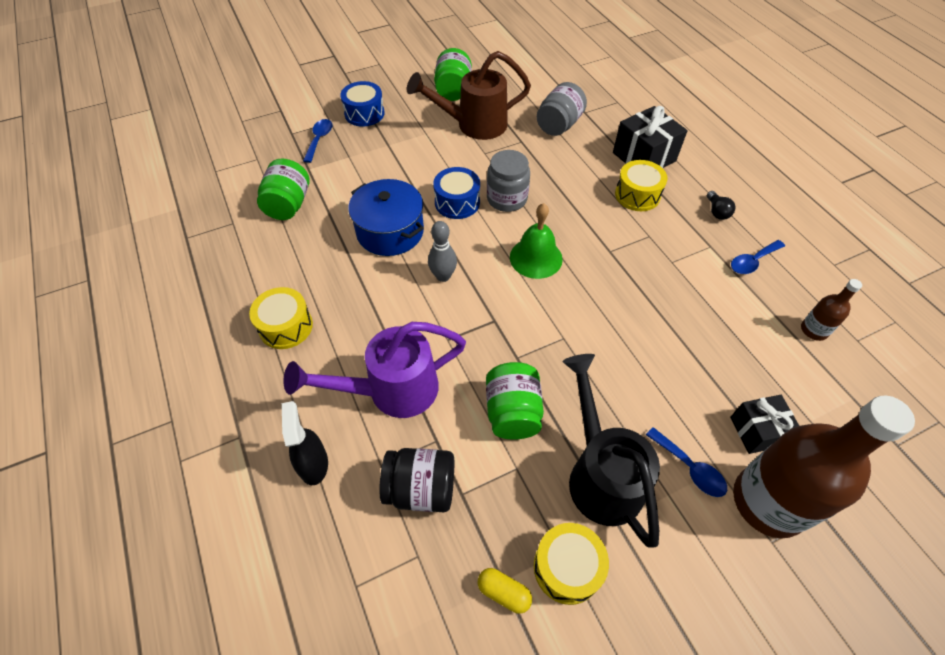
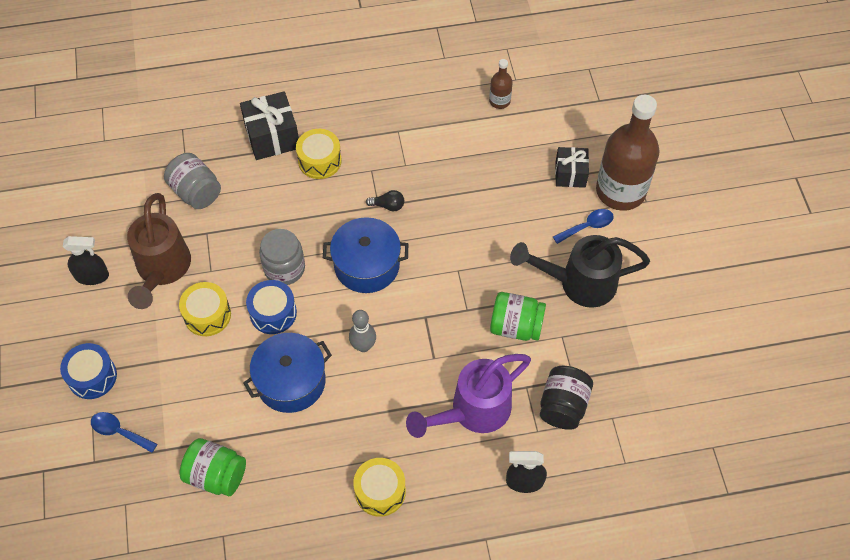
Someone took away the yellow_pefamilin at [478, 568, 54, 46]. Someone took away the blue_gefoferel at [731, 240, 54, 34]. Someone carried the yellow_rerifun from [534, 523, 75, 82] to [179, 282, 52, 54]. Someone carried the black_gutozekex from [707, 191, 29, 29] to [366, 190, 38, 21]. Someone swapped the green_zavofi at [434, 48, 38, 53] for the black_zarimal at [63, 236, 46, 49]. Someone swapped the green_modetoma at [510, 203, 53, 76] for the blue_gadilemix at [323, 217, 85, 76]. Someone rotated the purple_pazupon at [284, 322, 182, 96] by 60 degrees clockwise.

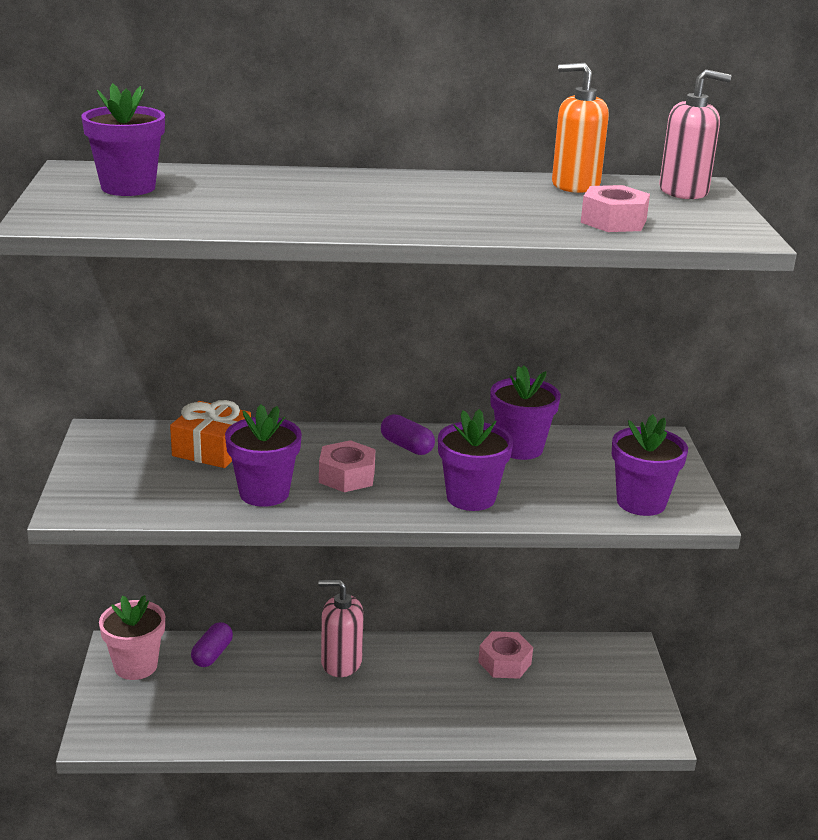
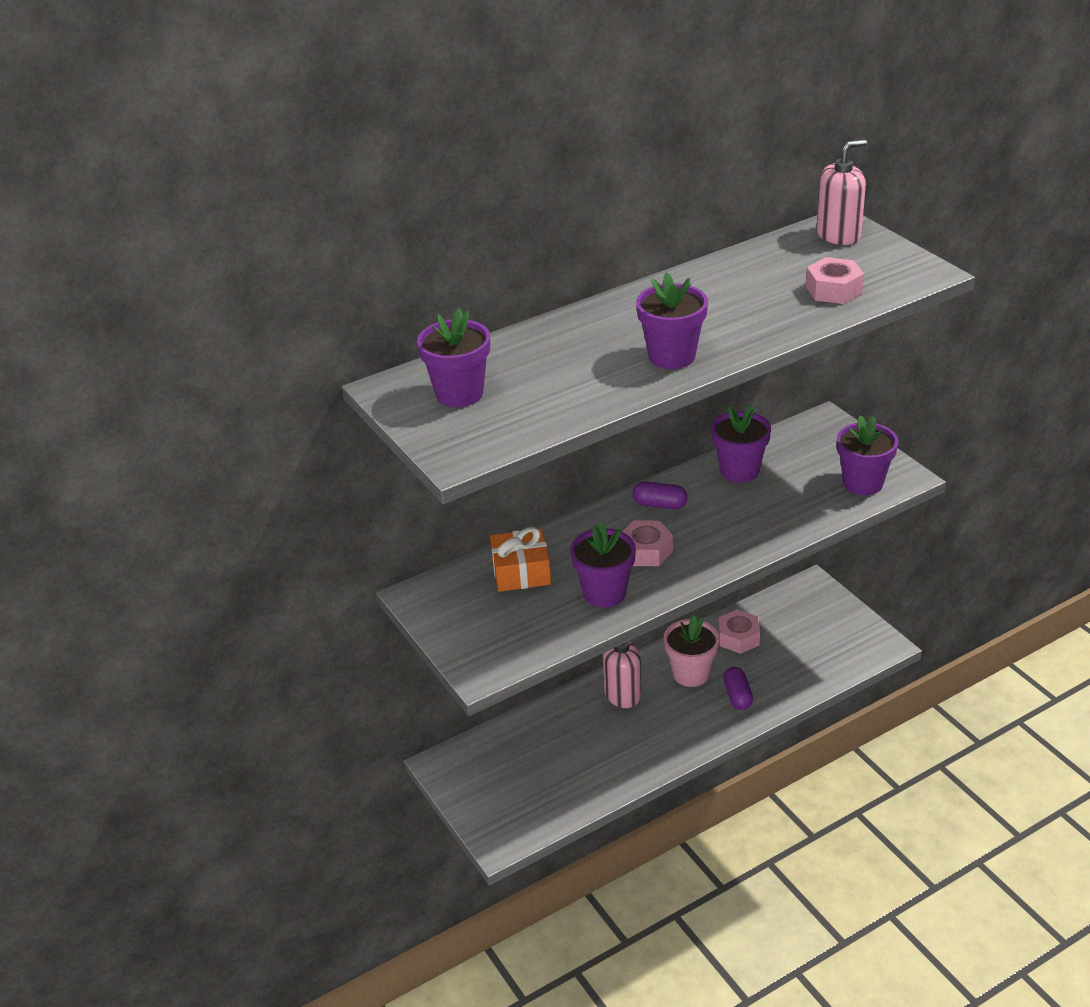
Someone took away the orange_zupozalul at [552, 63, 57, 130]. Someone carried the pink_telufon from [99, 595, 66, 85] to [664, 615, 55, 72]. Someone carried the purple_pefamilin from [191, 622, 42, 45] to [723, 667, 30, 43]. Someone carried the purple_telufon from [438, 409, 75, 102] to [636, 273, 72, 96].

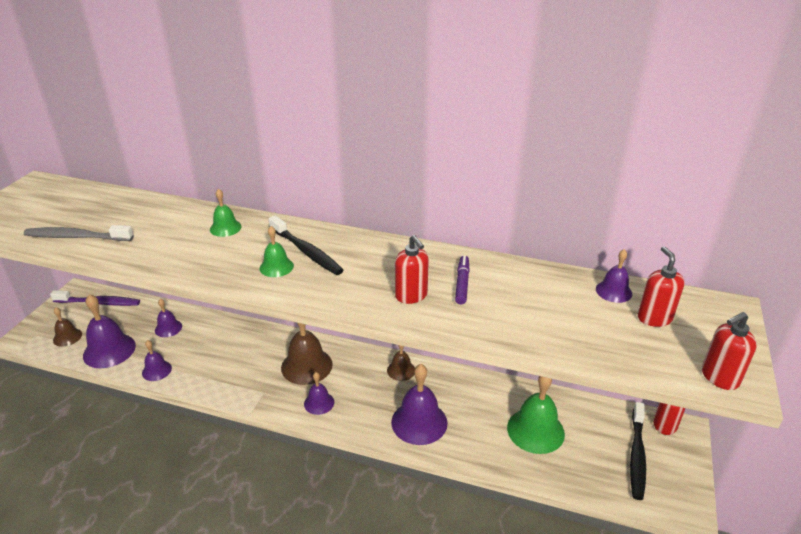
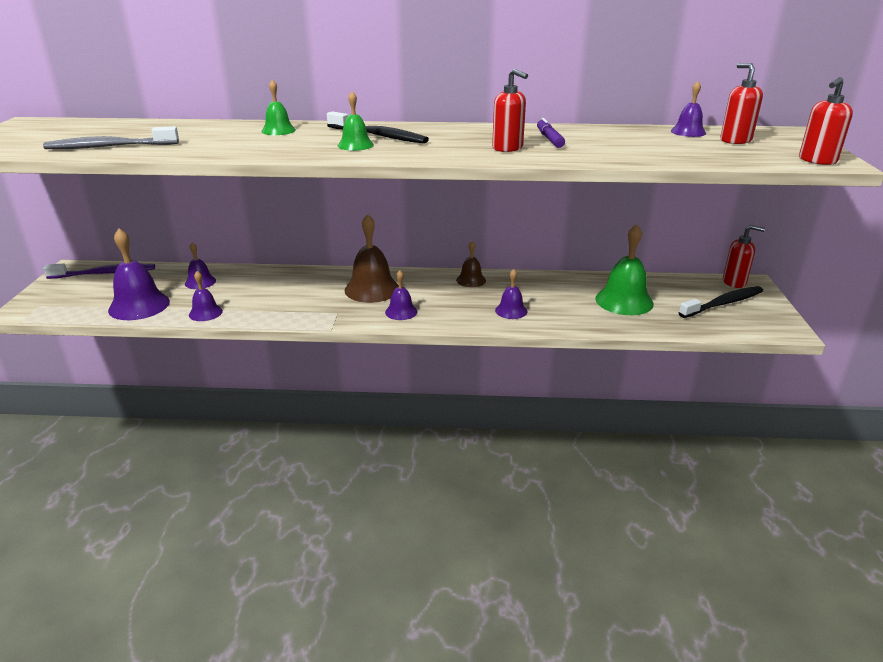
Someone took away the brown_modetoma at [53, 307, 29, 40]. Someone rotated the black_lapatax at [630, 402, 16, 98] by 120 degrees counterclockwise. Someone scaled the purple_modetoma at [391, 364, 57, 81] by 0.55.

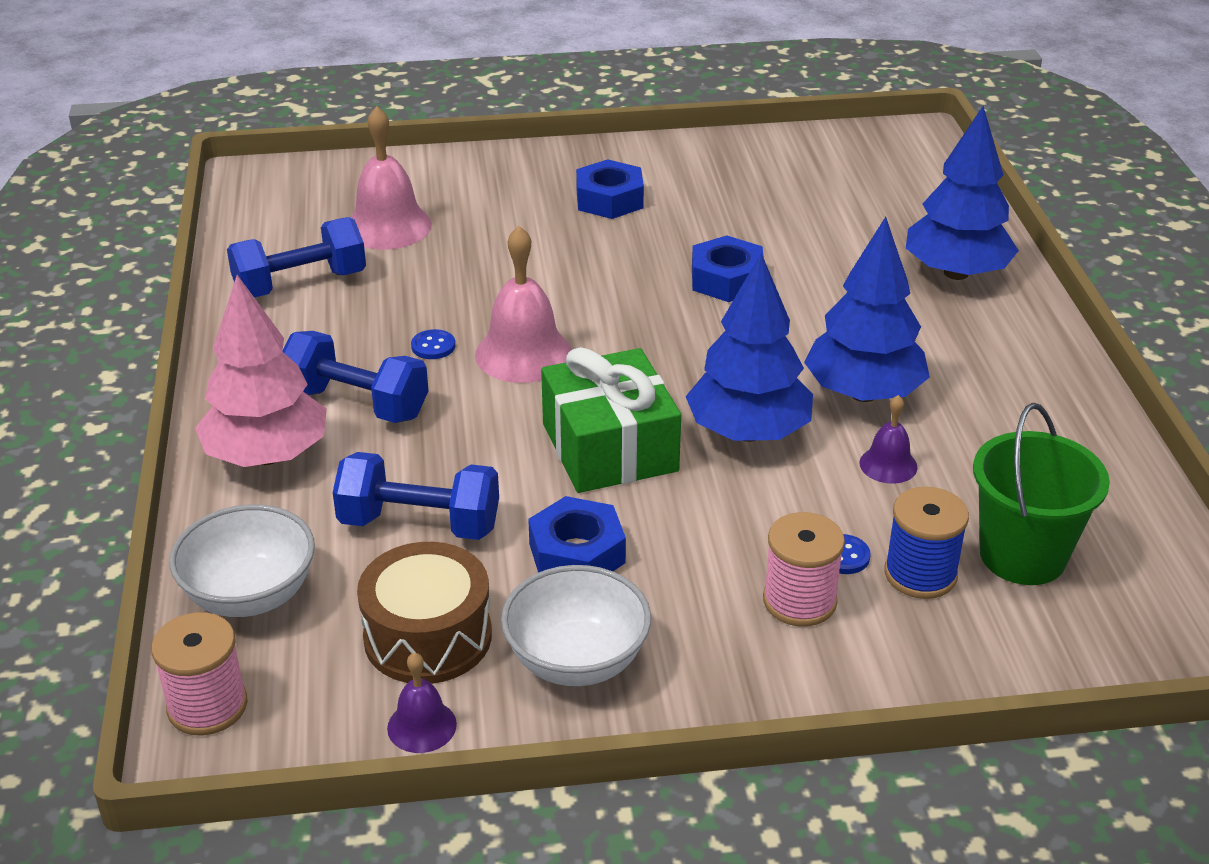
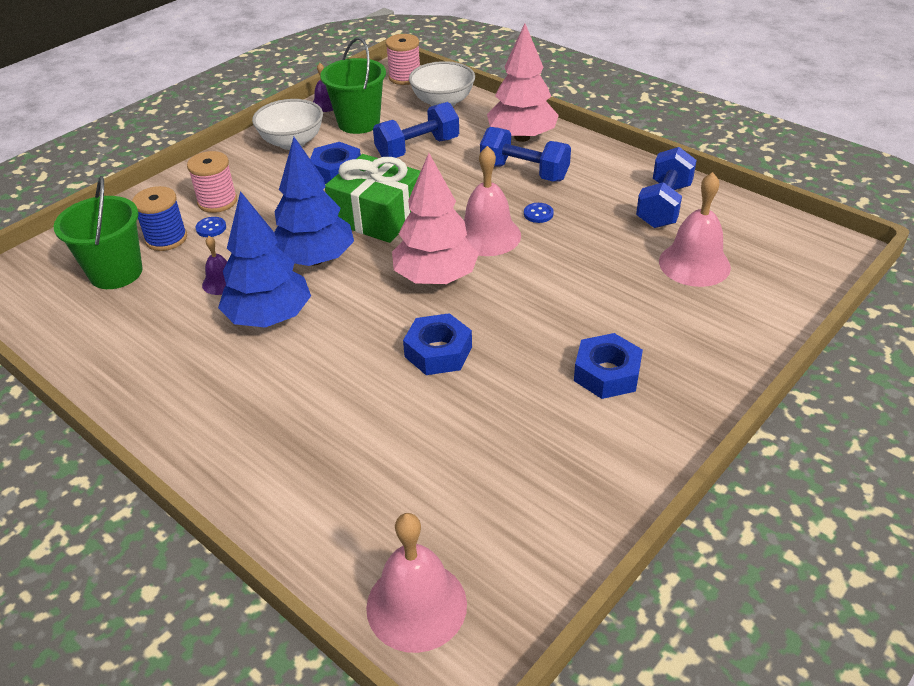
Someone took away the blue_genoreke at [906, 106, 113, 174]. Someone put down the pink_modetoma at [366, 513, 101, 140]. Someone put down the pink_genoreke at [392, 153, 87, 131]. Someone swapped the brown_rerifun at [357, 542, 135, 142] for the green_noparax at [320, 37, 66, 97]. Someone rotated the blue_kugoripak at [283, 331, 146, 92] by 45 degrees clockwise.

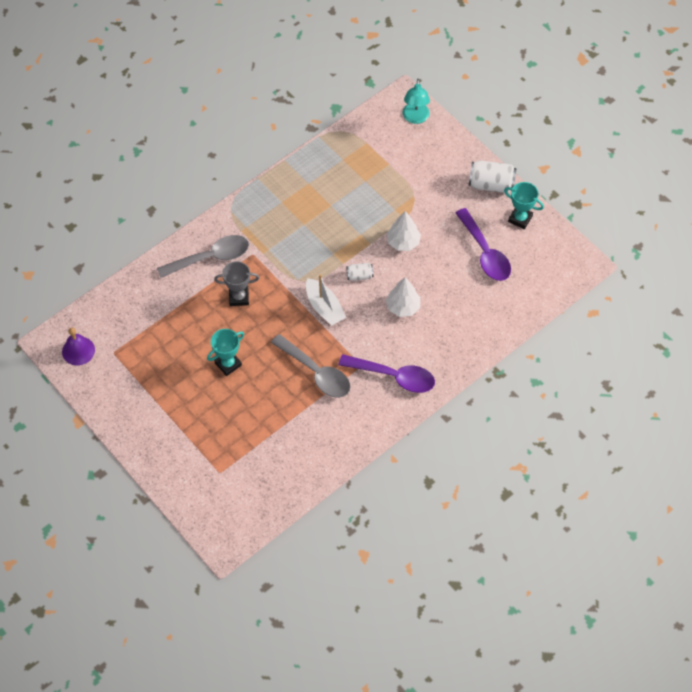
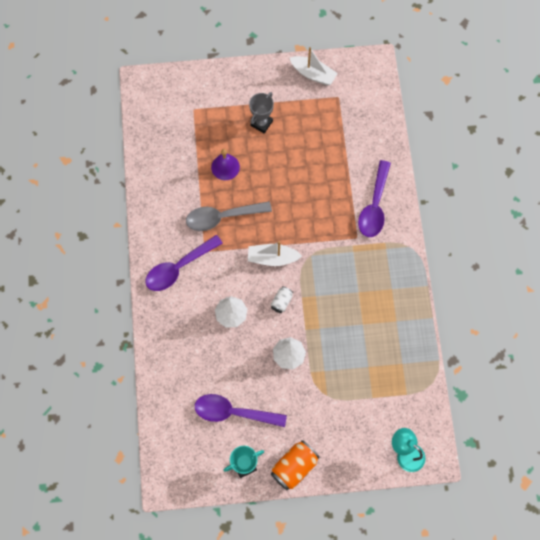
Someone took away the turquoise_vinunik at [207, 329, 37, 47]. Someone put down the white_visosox at [290, 47, 48, 38]. Someone carried the purple_modetoma from [62, 328, 33, 37] to [211, 149, 29, 31]. Someone carried the grey_vinunik from [214, 261, 45, 45] to [249, 92, 25, 41]. Someone repainted the grey_gefoferel at [157, 235, 92, 43], which became the purple_gefoferel at [358, 160, 33, 77]. Someone repainted the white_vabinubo at [469, 160, 48, 33], which became the orange_vabinubo at [271, 440, 49, 50].

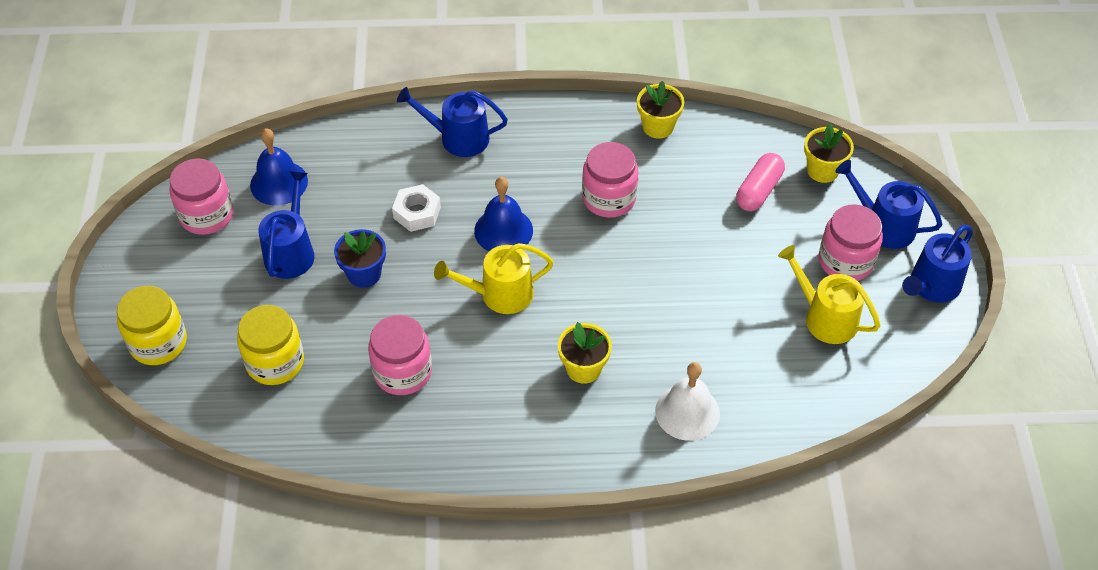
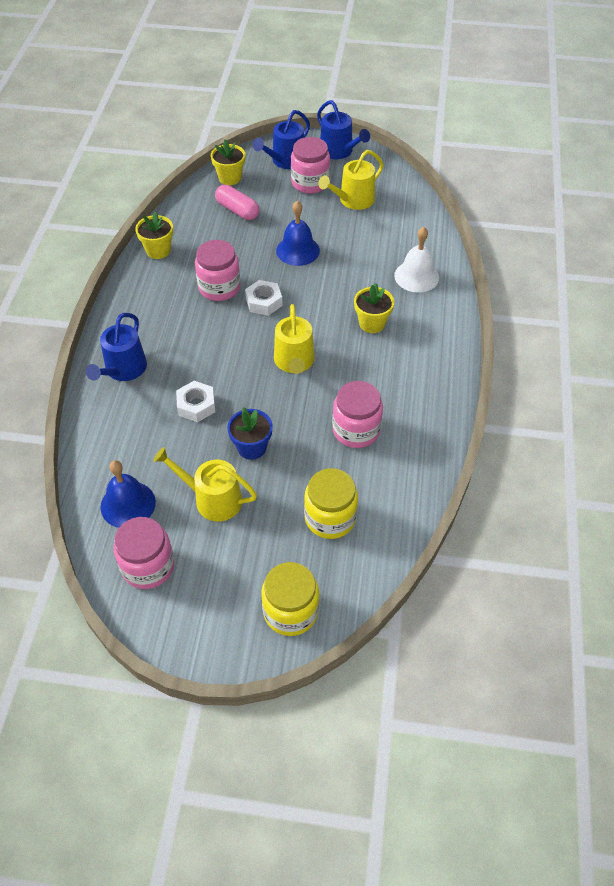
Someone put down the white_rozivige at [245, 280, 37, 36]. Someone carried the blue_modetoma from [474, 177, 59, 74] to [276, 200, 44, 66]. Someone repainted the blue_pazupon at [258, 171, 57, 108], which became the yellow_pazupon at [153, 447, 104, 75].

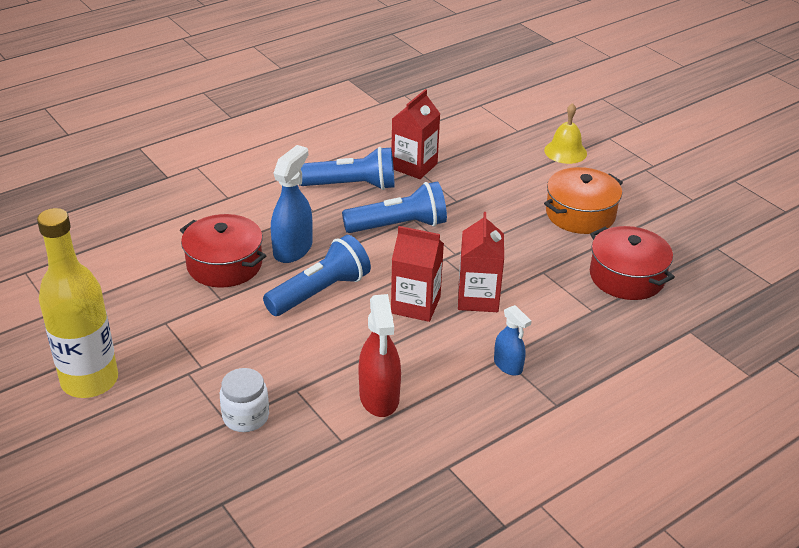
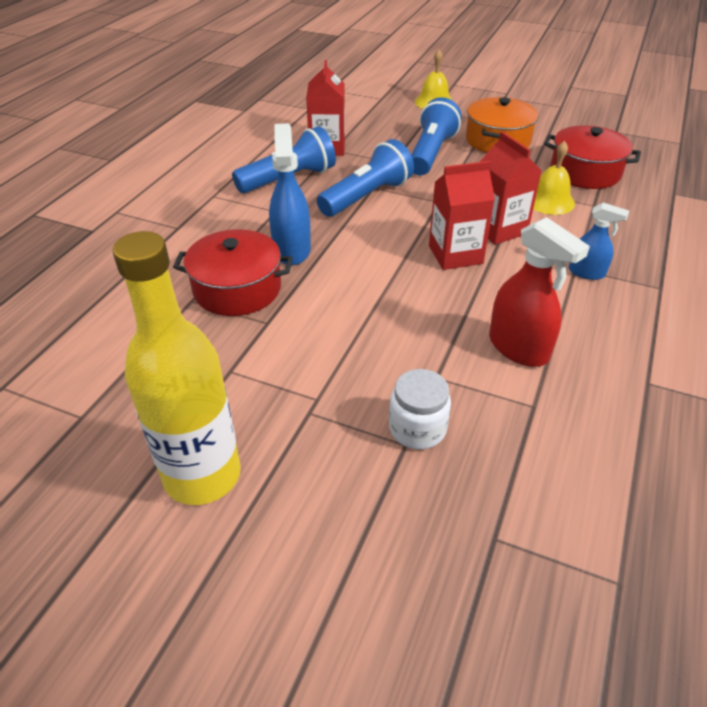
Someone put down the yellow_modetoma at [533, 141, 42, 74]. Someone carried the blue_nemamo from [263, 235, 108, 81] to [411, 97, 51, 78].

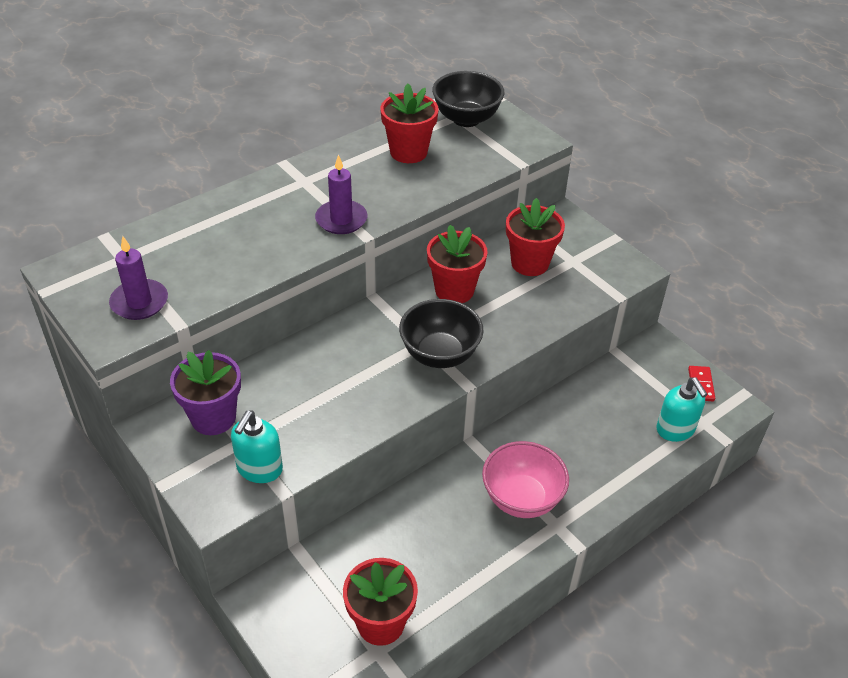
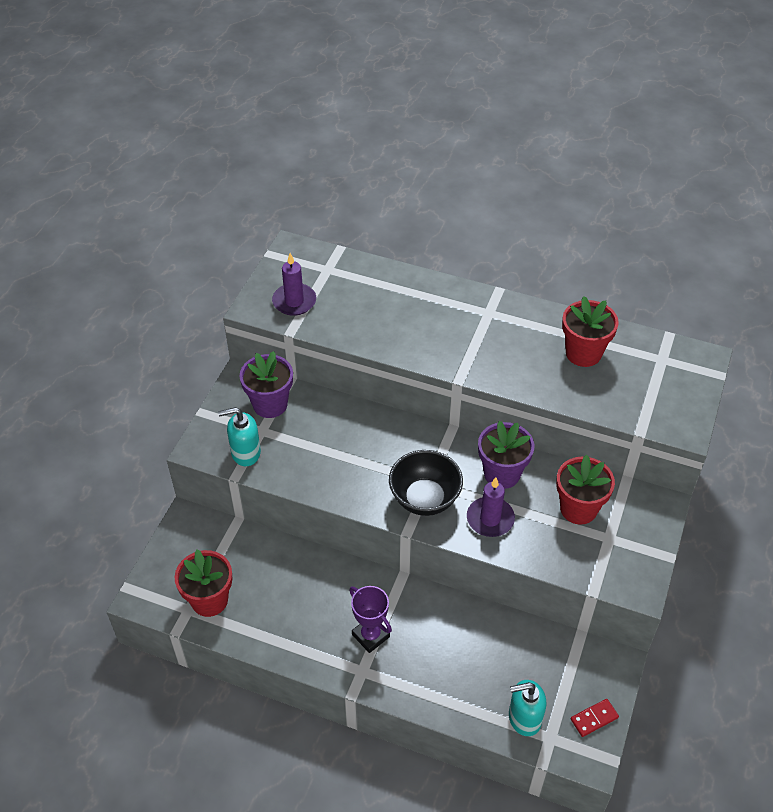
Someone took away the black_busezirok at [432, 71, 72, 56]. Someone carried the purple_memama from [315, 154, 52, 80] to [467, 477, 48, 60]. Someone swapped the pink_busezirok at [482, 441, 87, 77] for the purple_vinunik at [349, 586, 43, 67]. Someone repainted the red_telufon at [427, 225, 61, 78], which became the purple_telufon at [478, 421, 56, 68]. Someone rotated the turquoise_zupozalul at [656, 377, 52, 65] by 45 degrees clockwise.

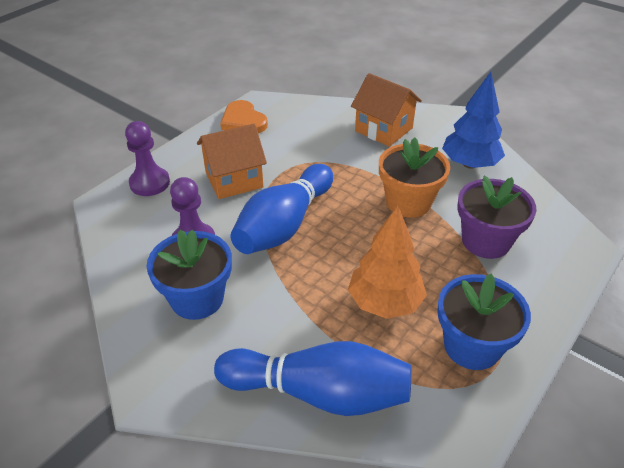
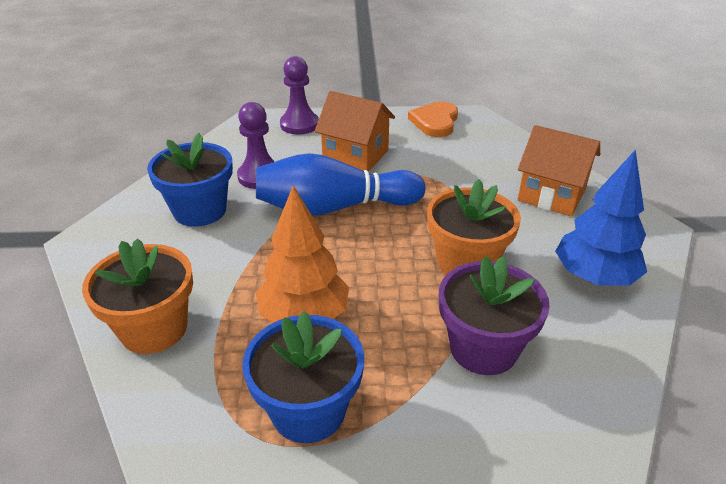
Someone swapped the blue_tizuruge at [214, 341, 197, 75] for the orange_telufon at [82, 238, 111, 116]. Someone rotated the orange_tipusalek at [351, 73, 71, 74] by 60 degrees counterclockwise.

